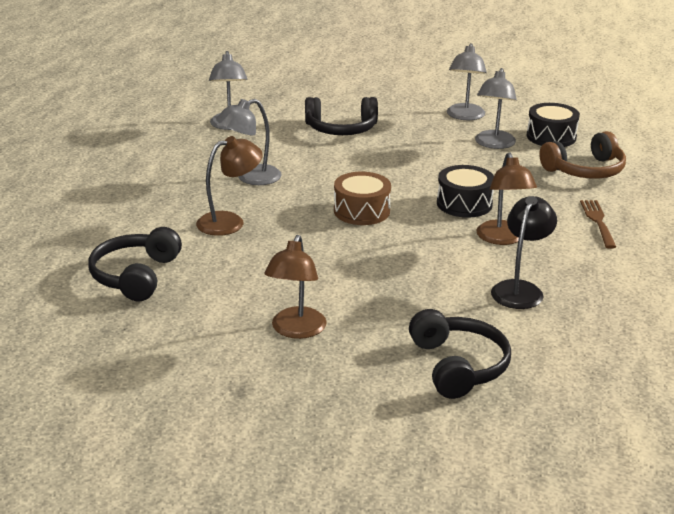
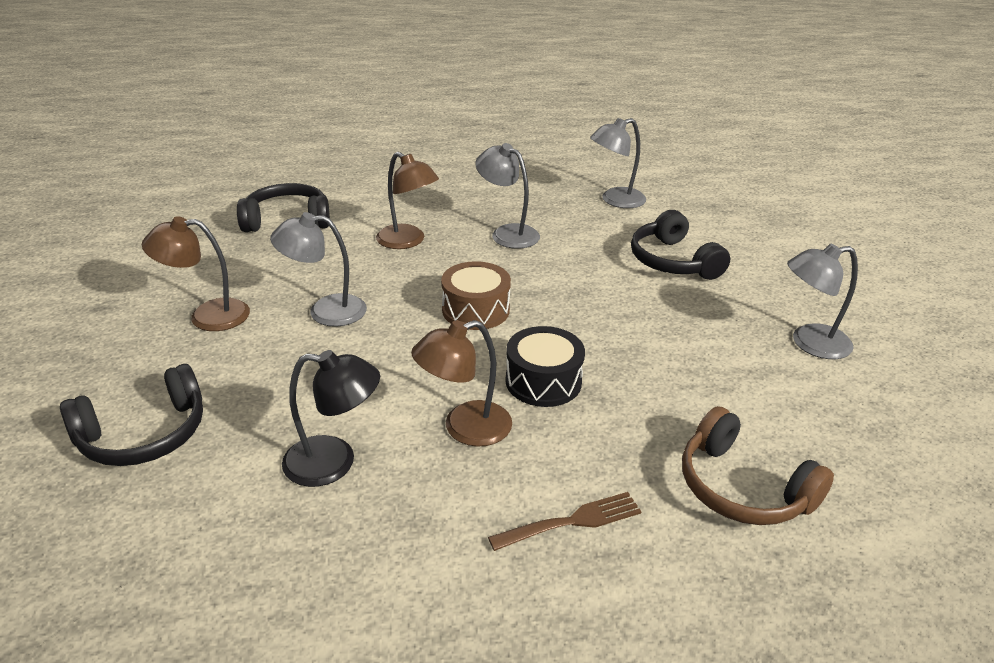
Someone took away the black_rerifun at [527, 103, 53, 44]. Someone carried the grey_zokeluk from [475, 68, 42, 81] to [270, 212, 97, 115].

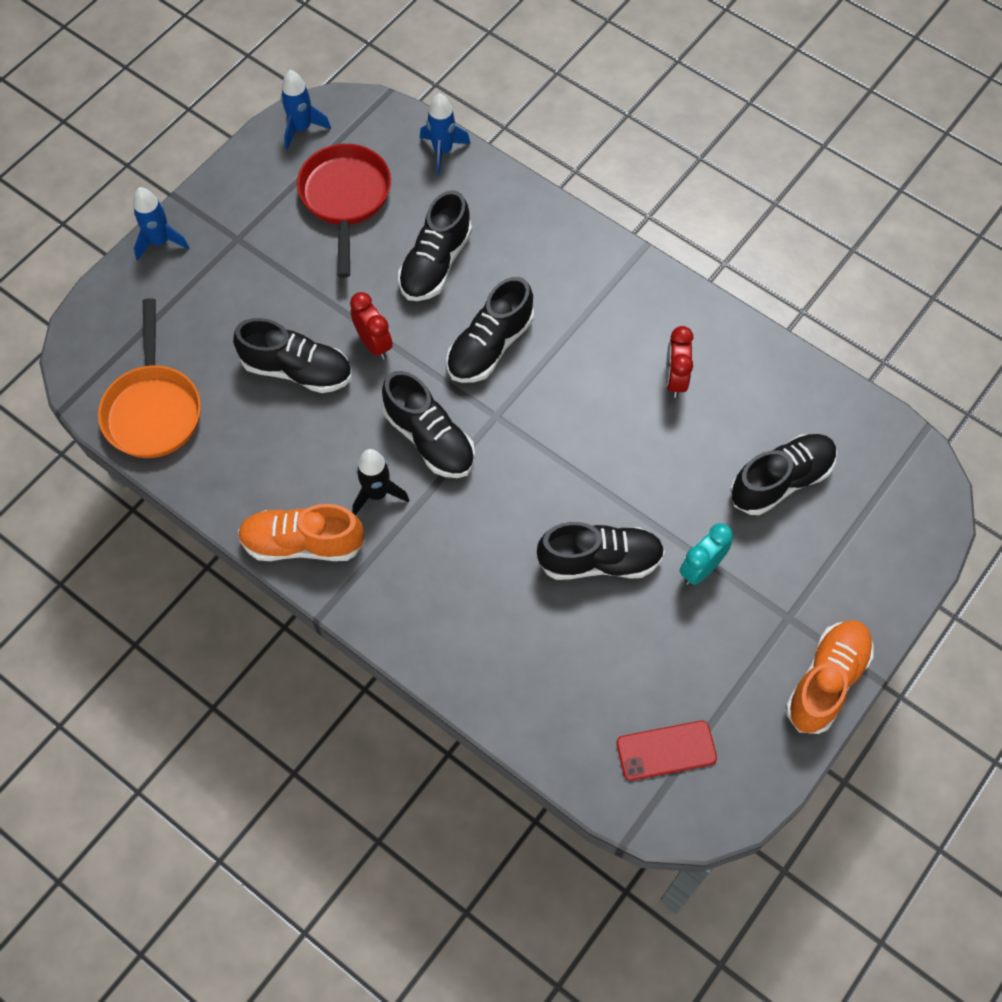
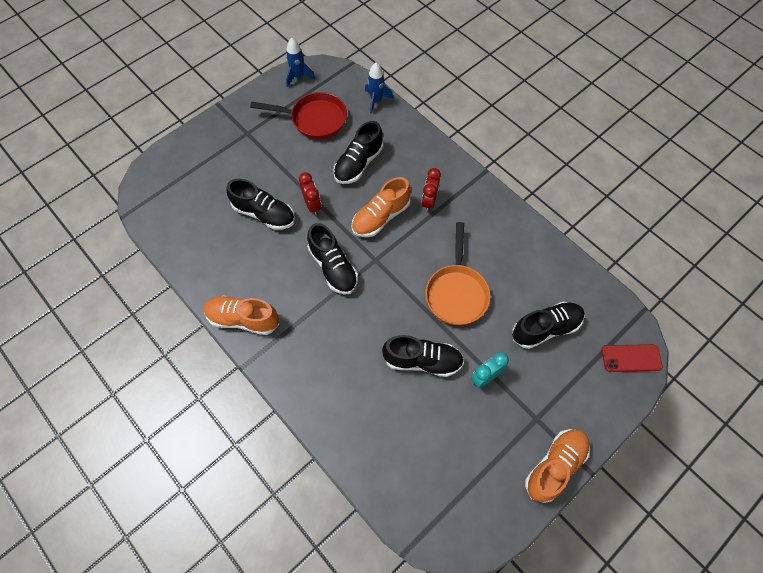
Someone took away the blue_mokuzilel at [133, 187, 56, 73]. Someone took away the black_mokuzilel at [352, 449, 57, 66]. Someone carried the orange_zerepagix from [98, 298, 103, 160] to [425, 222, 66, 103]. Someone carried the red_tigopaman from [616, 721, 101, 60] to [602, 344, 61, 28]. Someone carried the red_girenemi from [666, 326, 27, 72] to [422, 168, 19, 44]. Someone repainted the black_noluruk at [446, 277, 88, 106], which became the orange_noluruk at [351, 177, 60, 60]. Someone rotated the red_zerepagix at [297, 144, 94, 134] by 90 degrees clockwise.

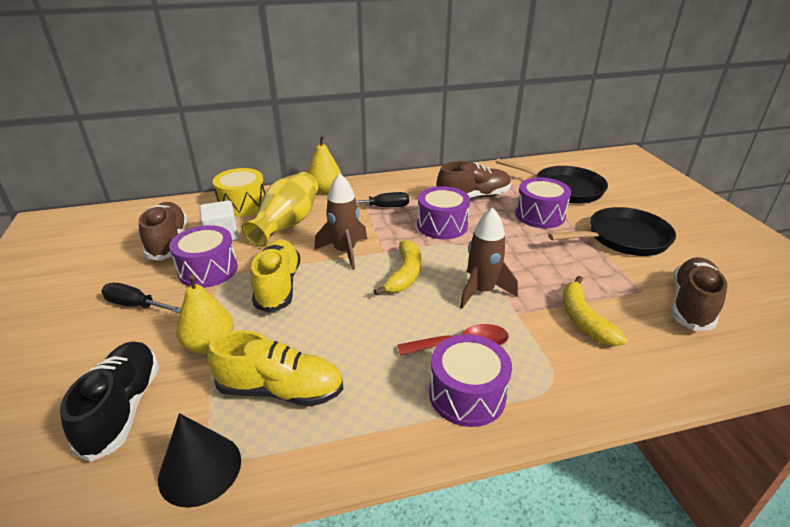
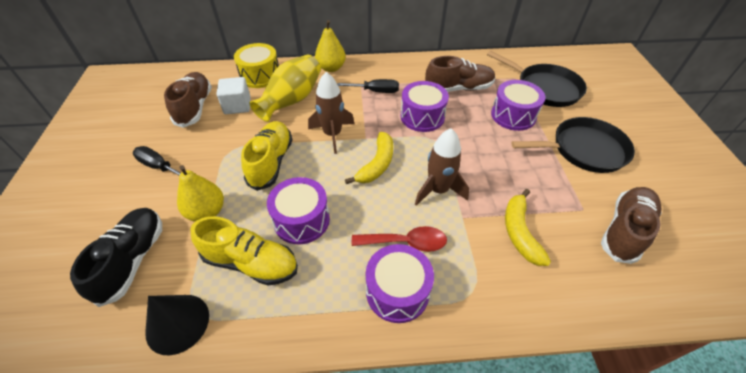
Someone carried the purple_rerifun from [169, 225, 69, 63] to [267, 177, 63, 67].

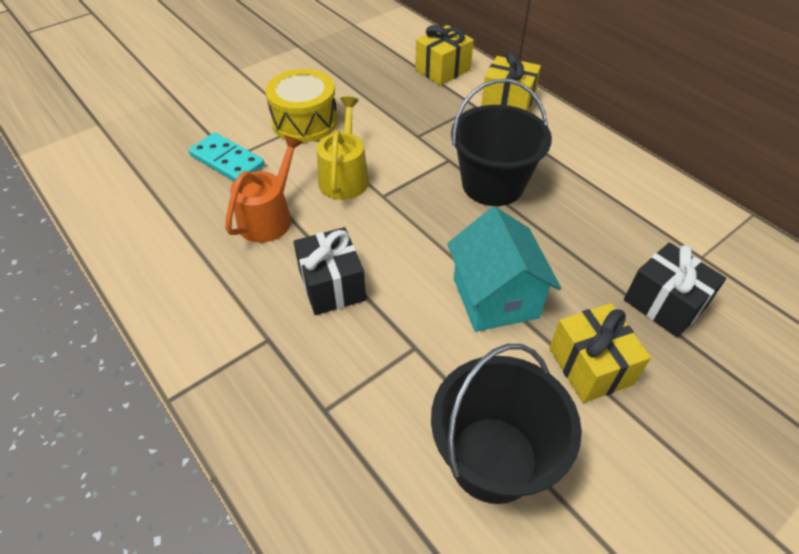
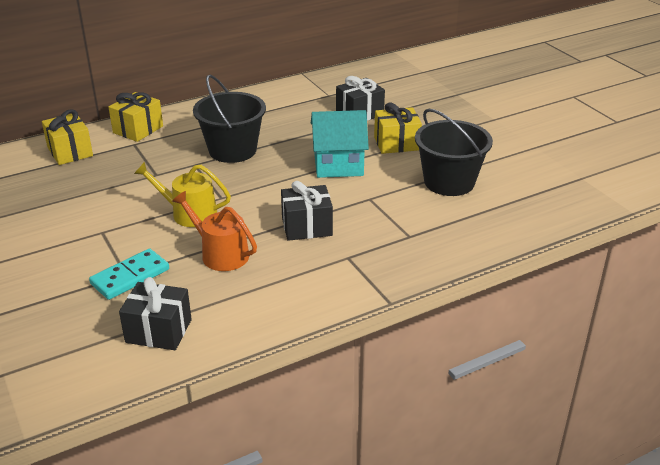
Someone took away the yellow_rerifun at [265, 69, 73, 73]. Someone put down the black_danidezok at [119, 277, 73, 73].

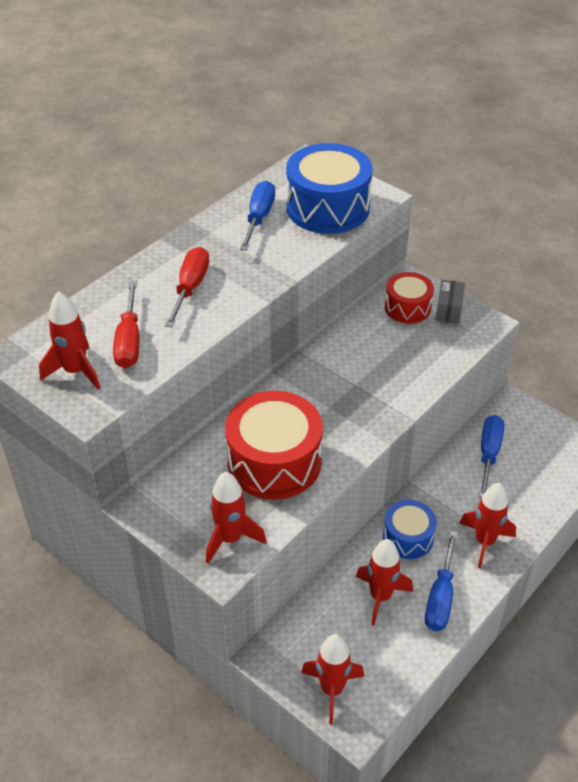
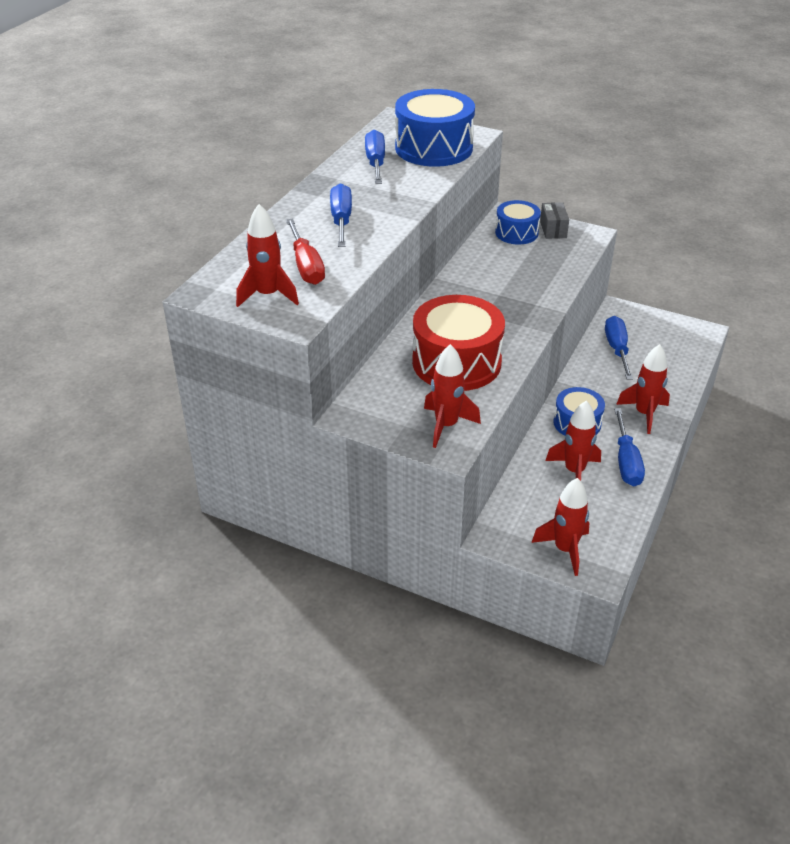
Someone repainted the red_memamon at [165, 247, 44, 80], which became the blue_memamon at [330, 183, 22, 64]. Someone repainted the red_rerifun at [385, 272, 49, 52], which became the blue_rerifun at [495, 200, 46, 44].

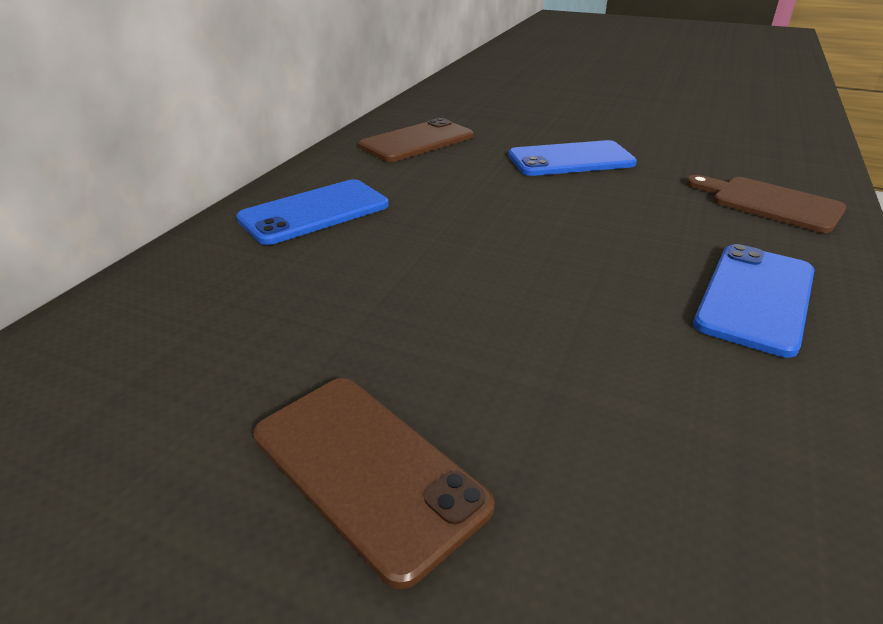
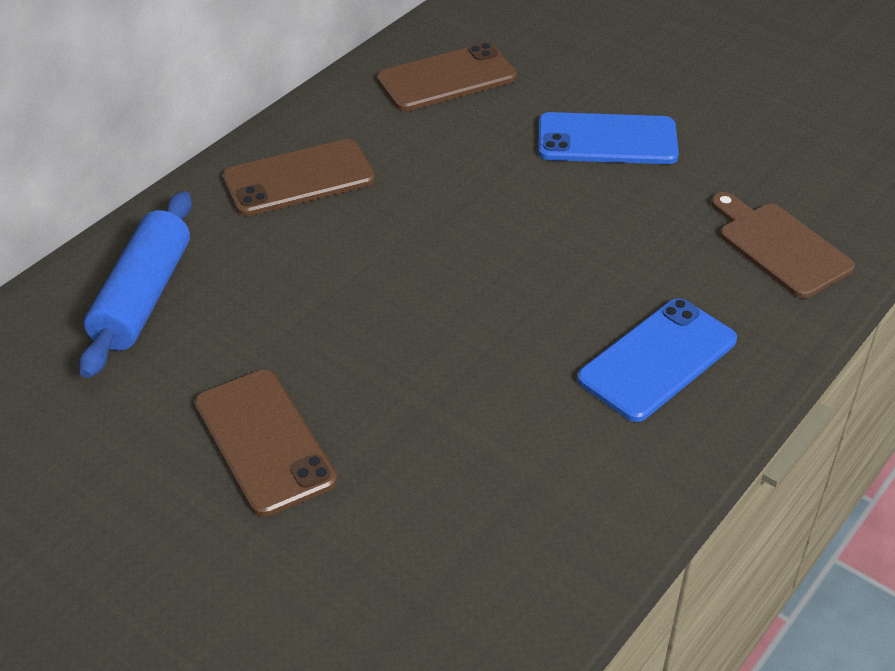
Someone put down the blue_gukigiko at [79, 191, 113, 187]. Someone repainted the blue_tigopaman at [236, 179, 153, 66], which became the brown_tigopaman at [222, 139, 153, 77].

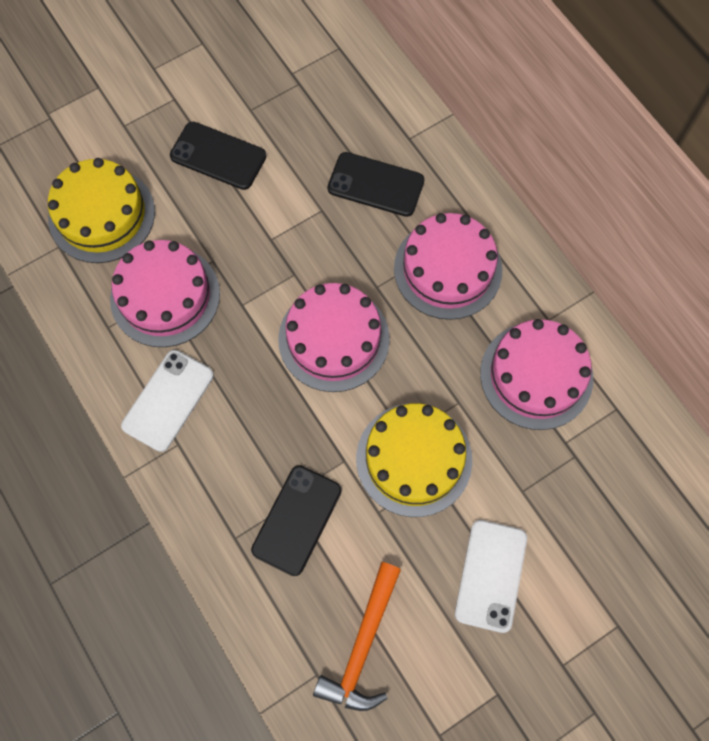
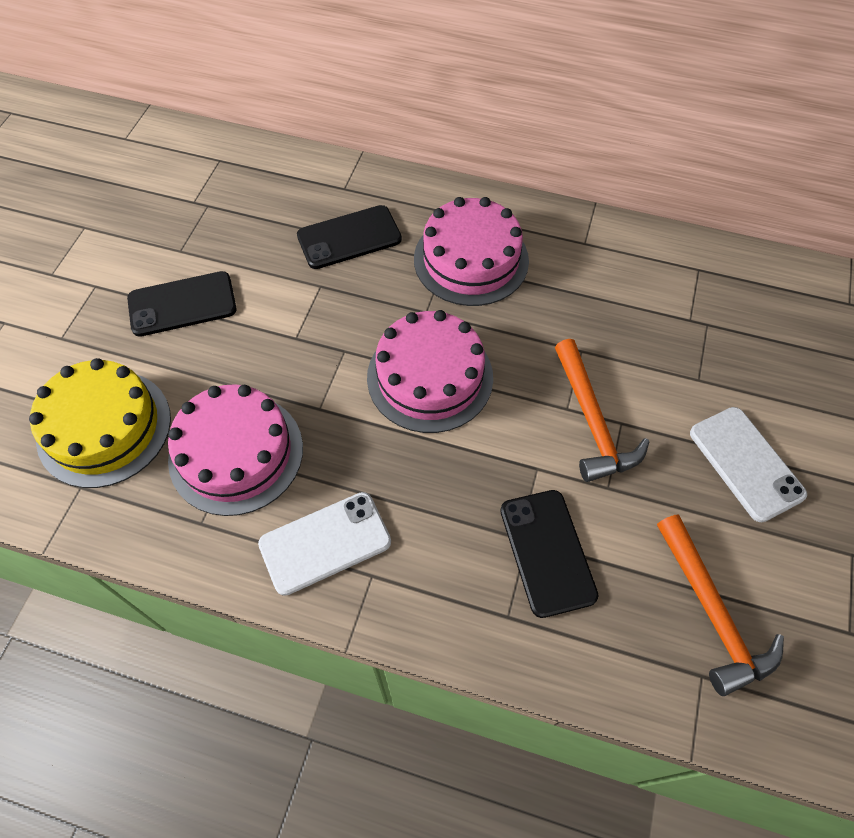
Someone took away the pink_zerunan at [480, 319, 113, 111]. Someone swapped the yellow_zerunan at [356, 403, 116, 114] for the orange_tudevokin at [555, 339, 94, 143]. Someone rotated the white_tigopaman at [121, 350, 93, 102] by 75 degrees clockwise.

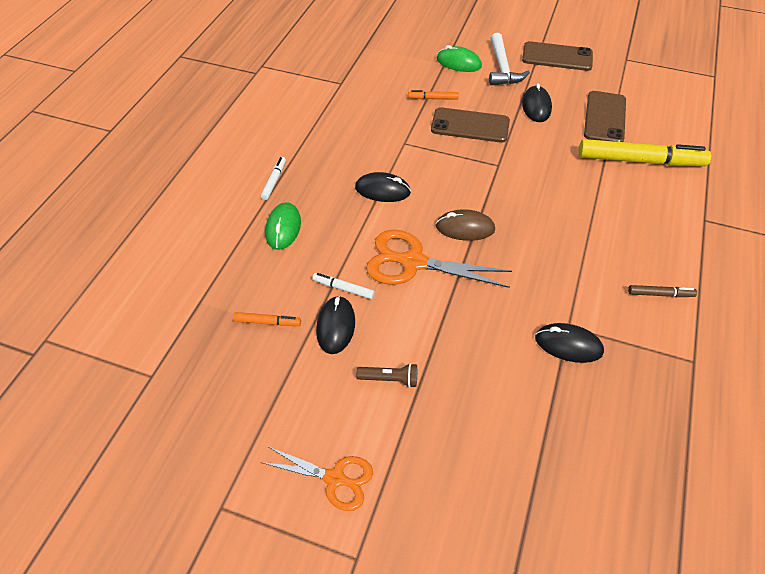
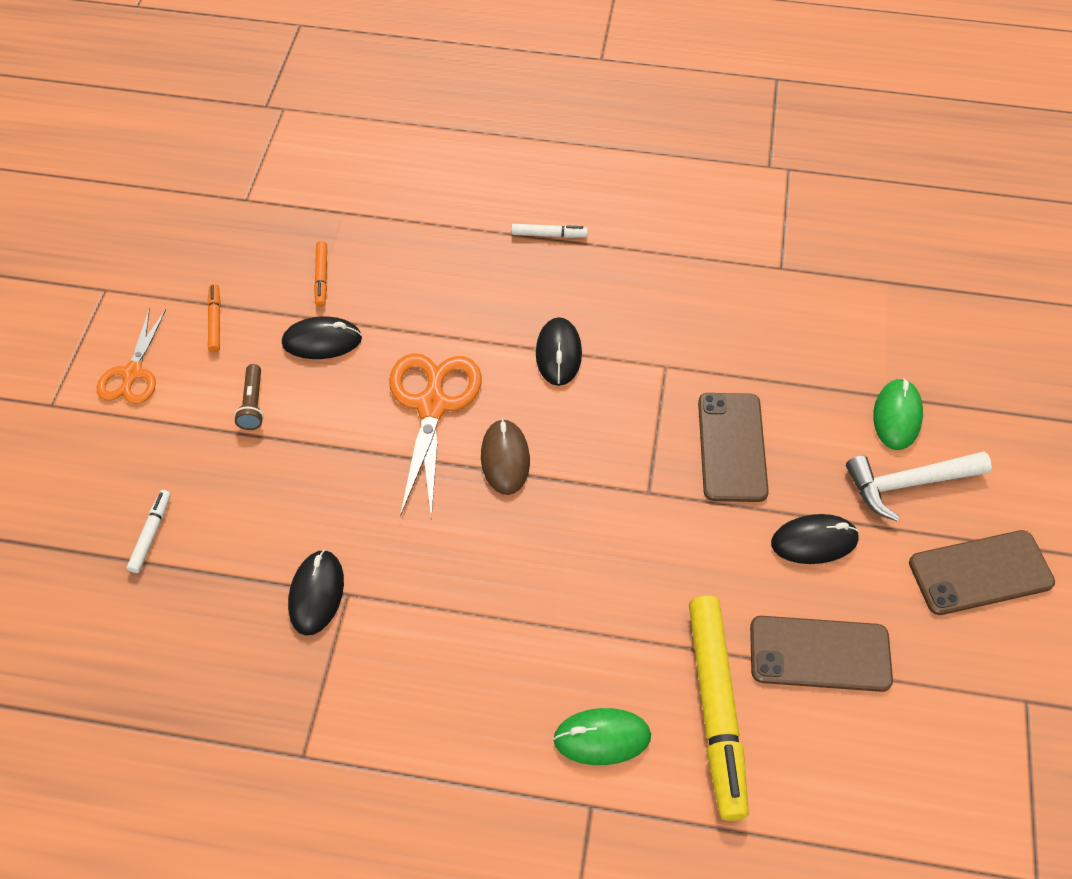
Someone took away the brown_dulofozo at [628, 285, 69, 12]. Someone carried the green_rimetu from [265, 202, 36, 48] to [553, 708, 98, 57]. Someone carried the white_dulofozo from [312, 273, 63, 26] to [127, 490, 44, 83]. Someone carried the orange_dulofozo from [408, 90, 51, 10] to [207, 284, 14, 68]. Someone rotated the brown_tigopaman at [522, 41, 71, 30] by 75 degrees clockwise.

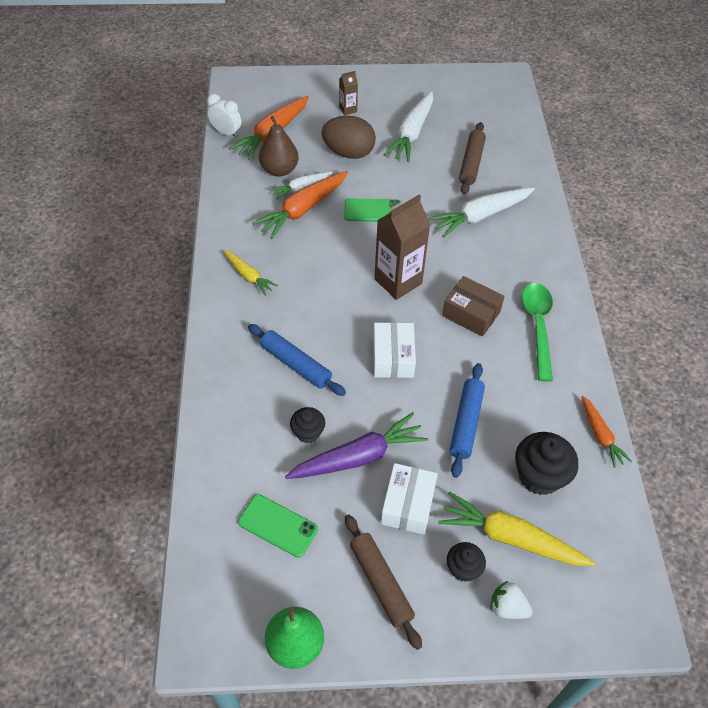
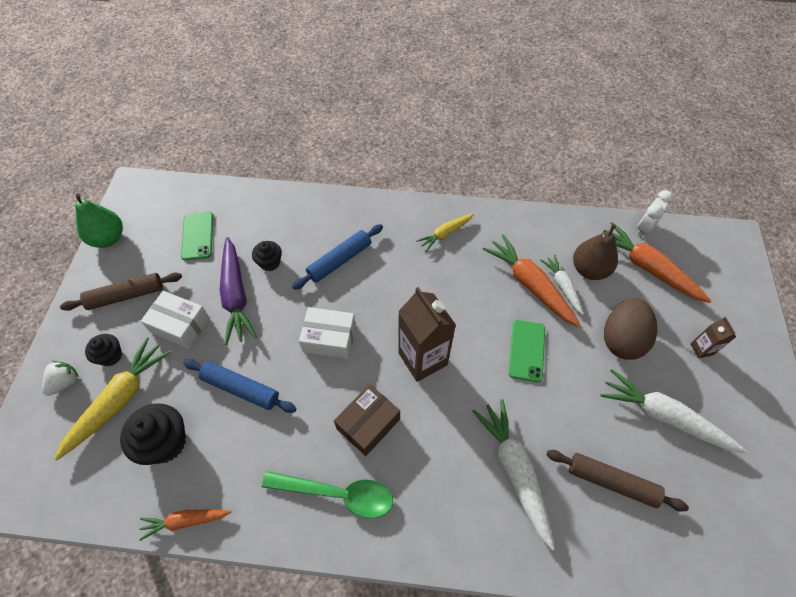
Someone rotated the green_tigopaman at [238, 494, 80, 64] by 45 degrees counterclockwise.

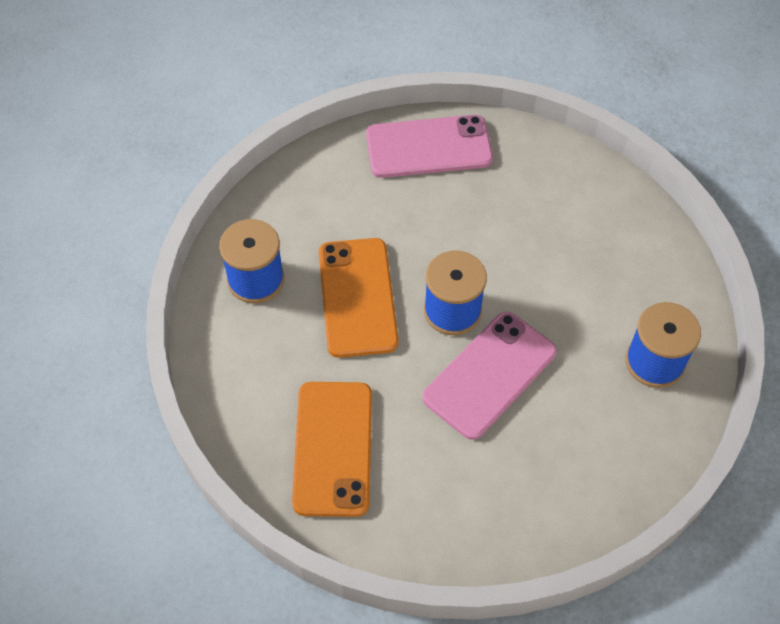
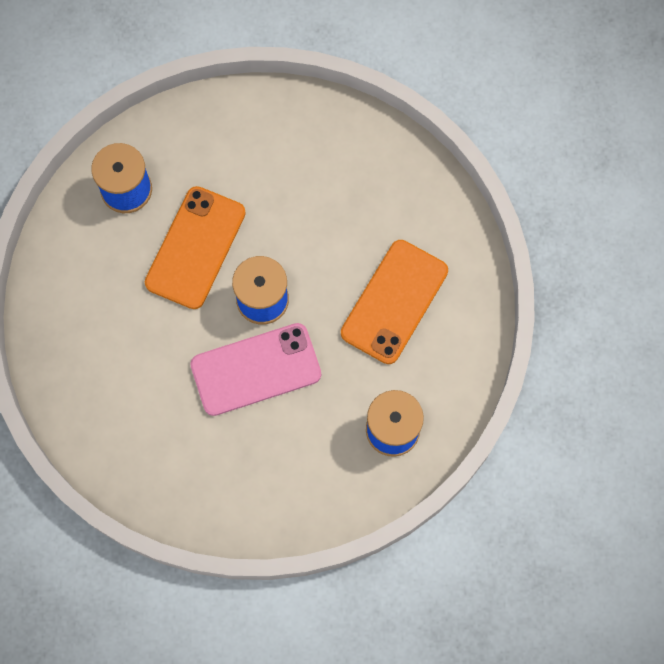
Someone took away the pink_tigopaman at [366, 115, 127, 63]. Someone carried the orange_tigopaman from [292, 382, 80, 135] to [341, 240, 107, 124].

